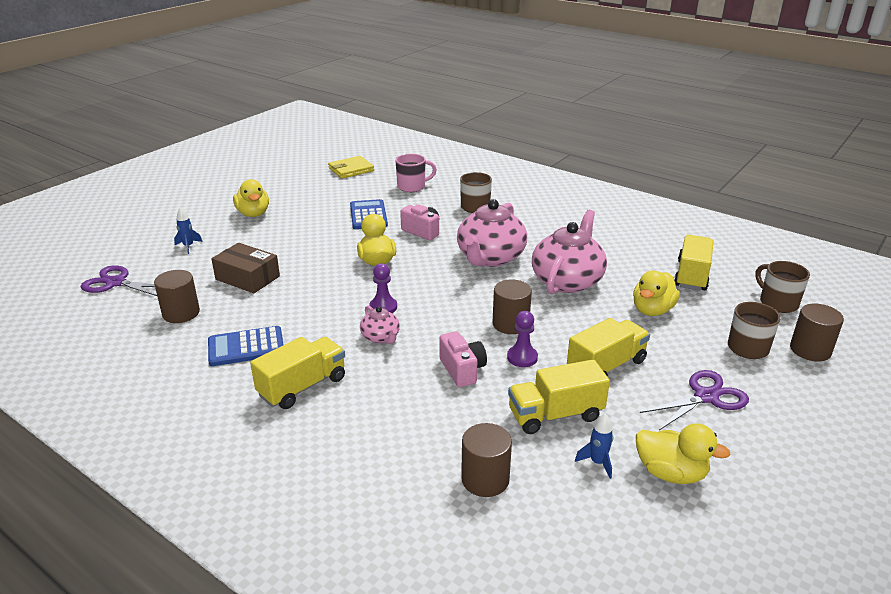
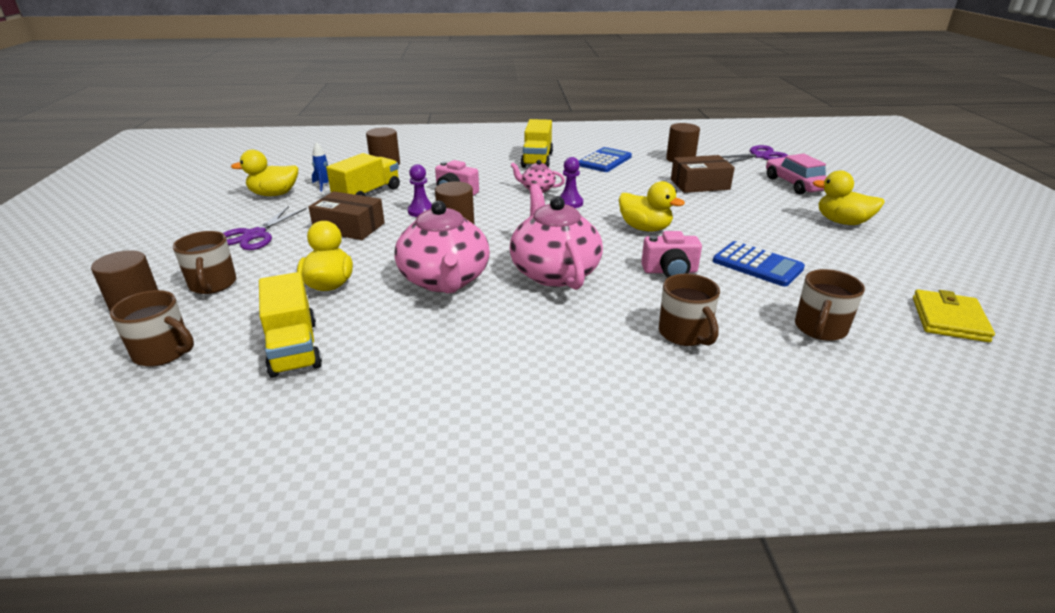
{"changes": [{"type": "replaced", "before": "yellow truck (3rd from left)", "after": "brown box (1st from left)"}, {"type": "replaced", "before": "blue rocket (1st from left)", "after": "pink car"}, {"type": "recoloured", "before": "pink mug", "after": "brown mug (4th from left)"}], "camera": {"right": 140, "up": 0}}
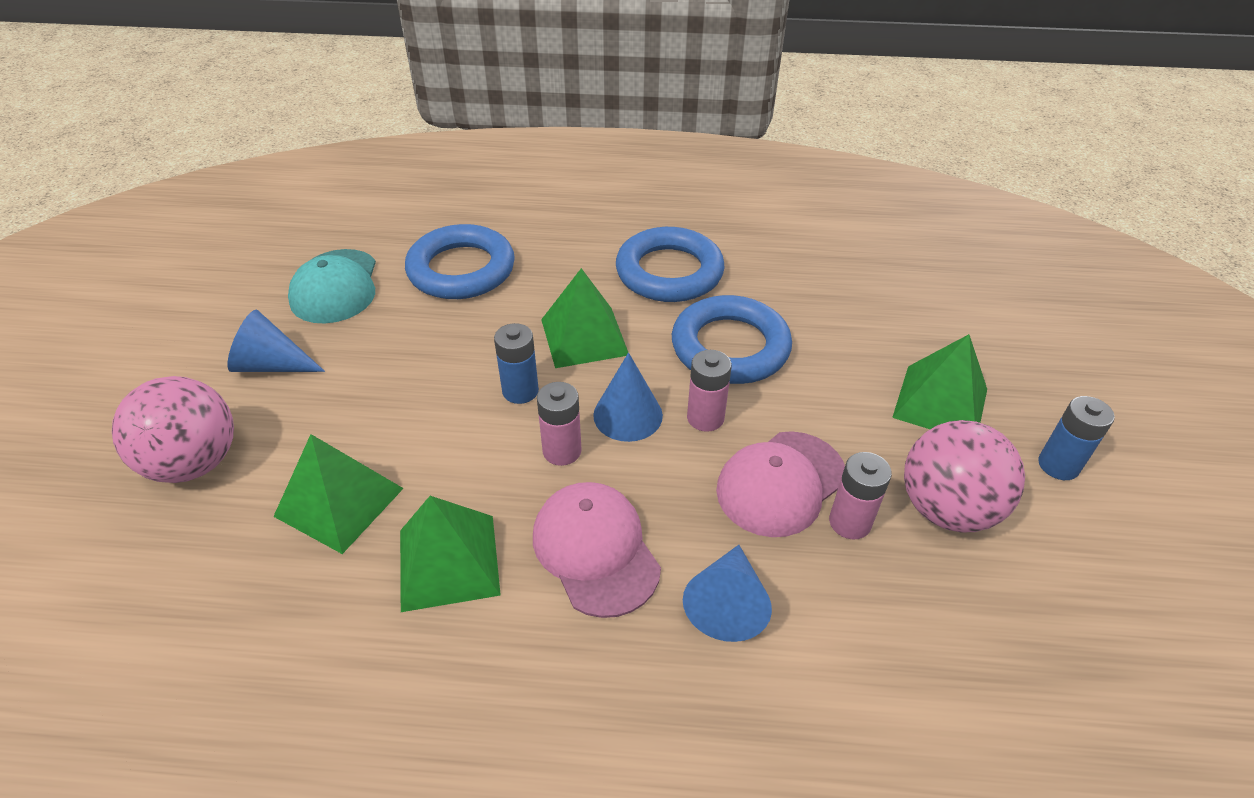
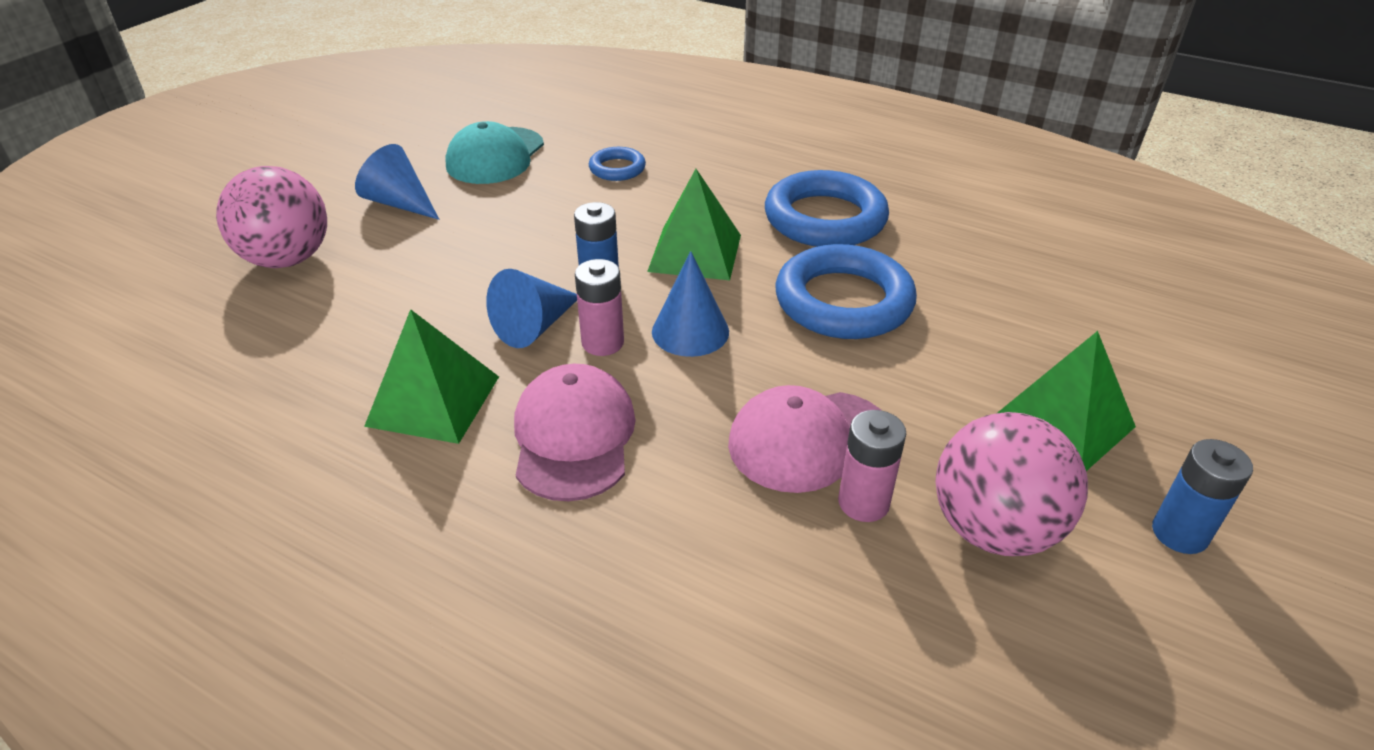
{"changes": [{"type": "moved", "before": "blue cone (3rd from left in the first image)", "after": "blue cone (2nd from left)"}, {"type": "resized", "before": "blue ring (1st from left)", "scale": 0.5}, {"type": "removed", "before": "green pyramid (1st from left)"}, {"type": "removed", "before": "pink battery (2nd from left)"}], "camera": {"right": 25, "up": -5}}
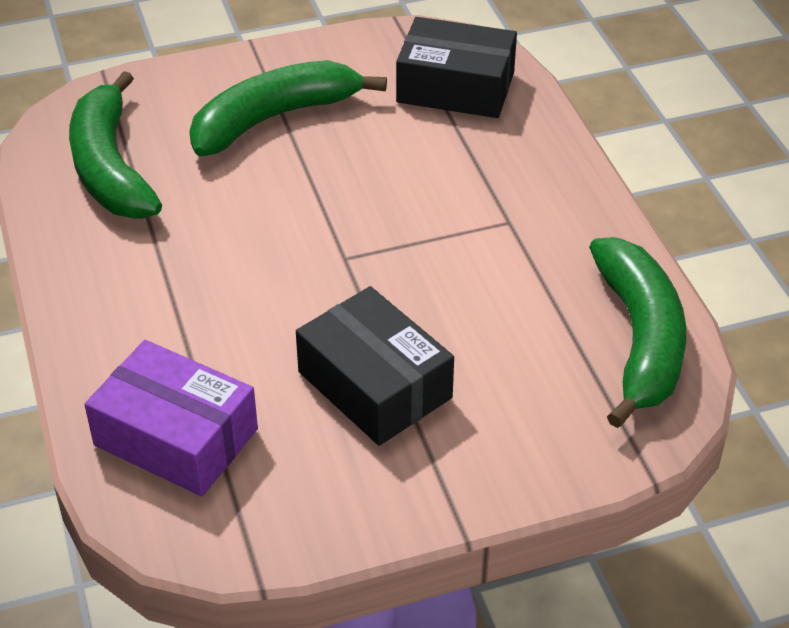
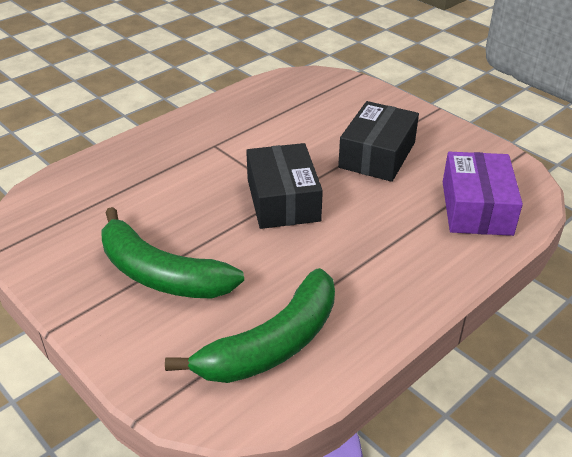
{"changes": [{"type": "moved", "before": "black box (2nd from left in the first image)", "after": "black box (1st from left)"}, {"type": "removed", "before": "green banana (3rd from left)"}], "camera": {"right": -115, "up": -5}}
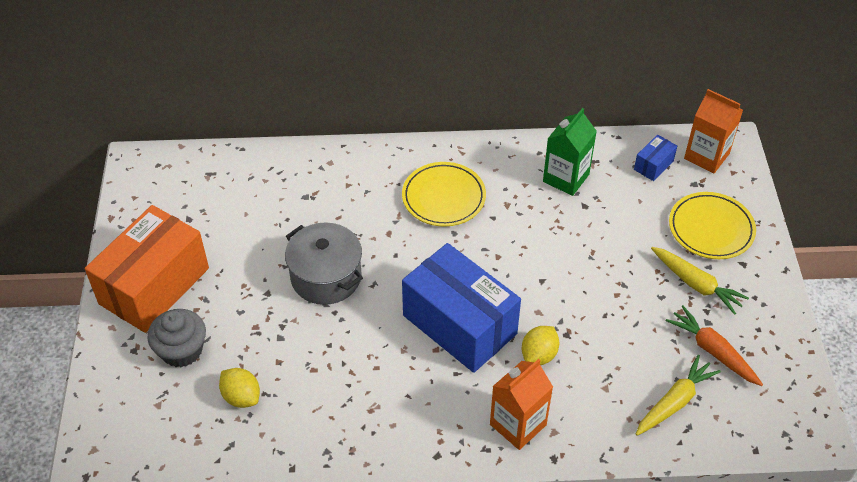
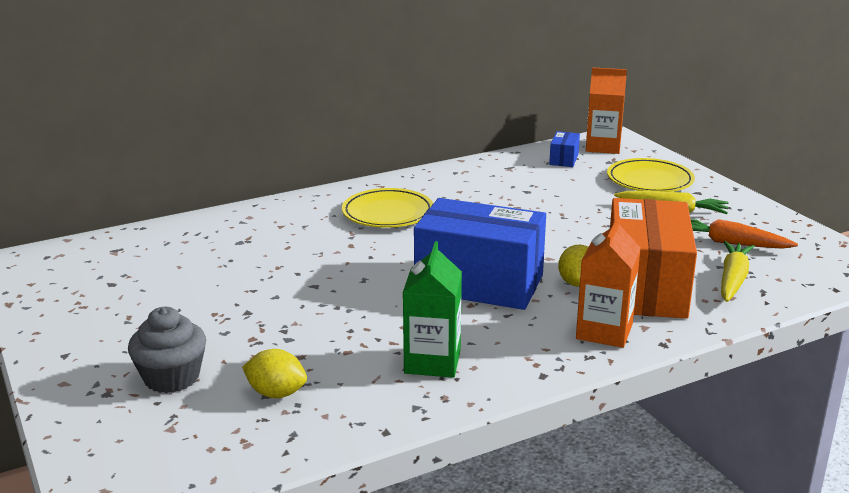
{"changes": [{"type": "moved", "before": "green carton"}, {"type": "moved", "before": "orange box"}, {"type": "removed", "before": "grey pot"}], "camera": {"right": -25, "up": -25}}
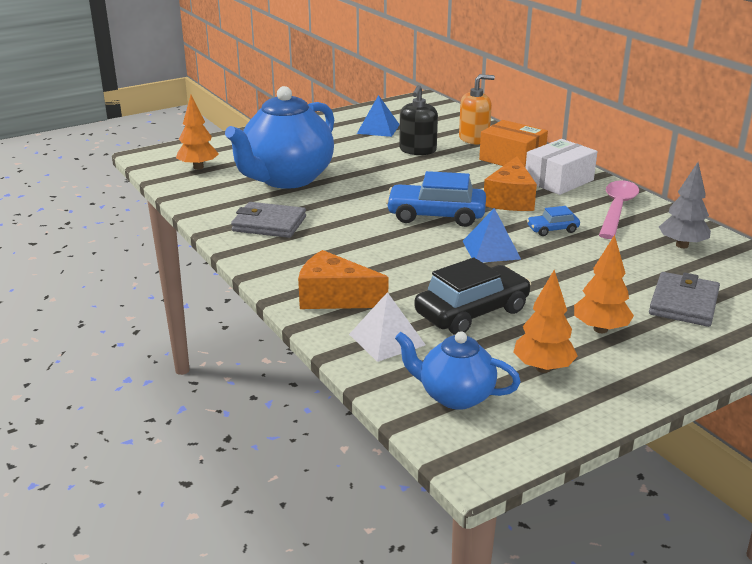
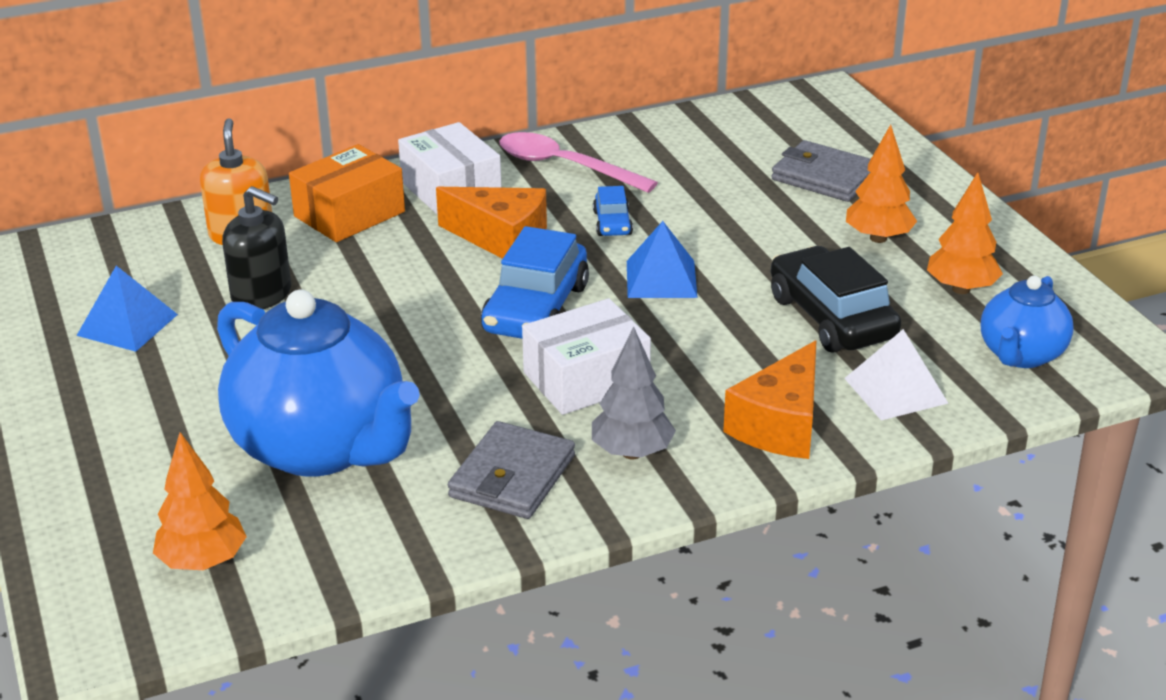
{"changes": [{"type": "added", "after": "white box (2nd from left)"}, {"type": "moved", "before": "grey tree"}], "camera": {"right": -80, "up": 5}}
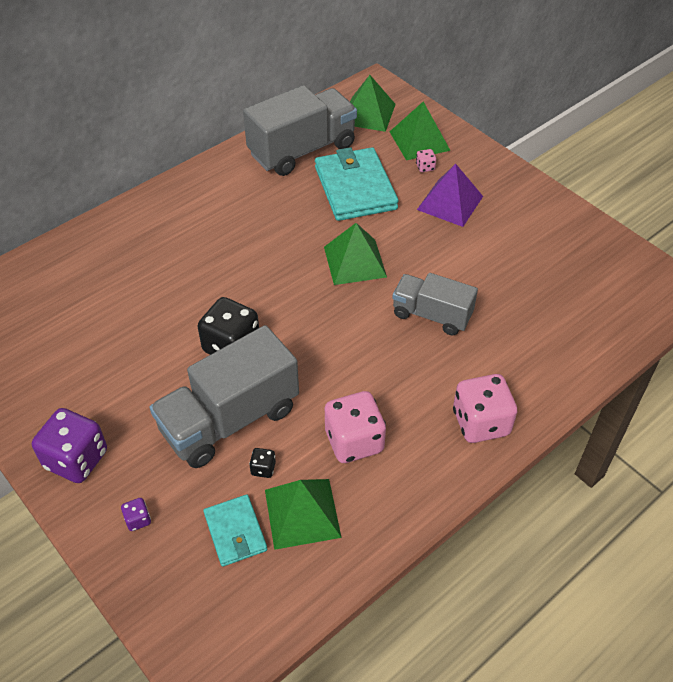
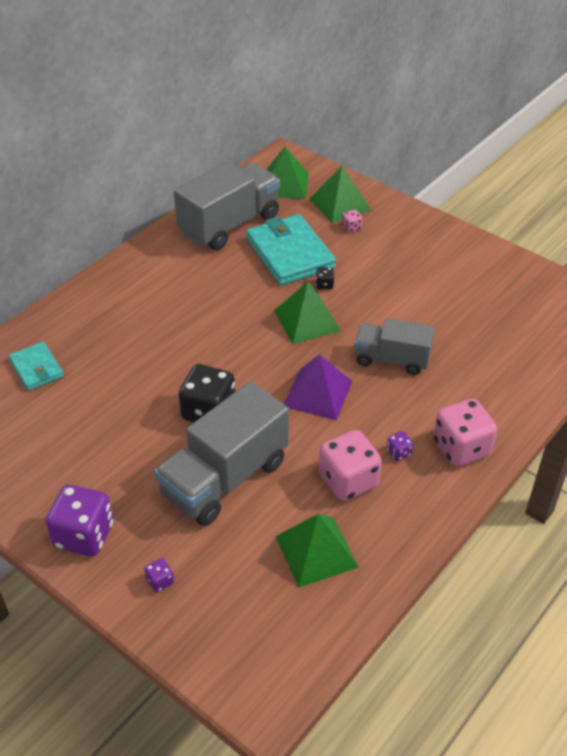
{"changes": [{"type": "moved", "before": "turquoise wallet (1st from left)"}, {"type": "moved", "before": "purple pyramid"}, {"type": "moved", "before": "black dice (2nd from left)"}, {"type": "added", "after": "purple dice (3rd from left)"}], "camera": {"right": -10, "up": -5}}
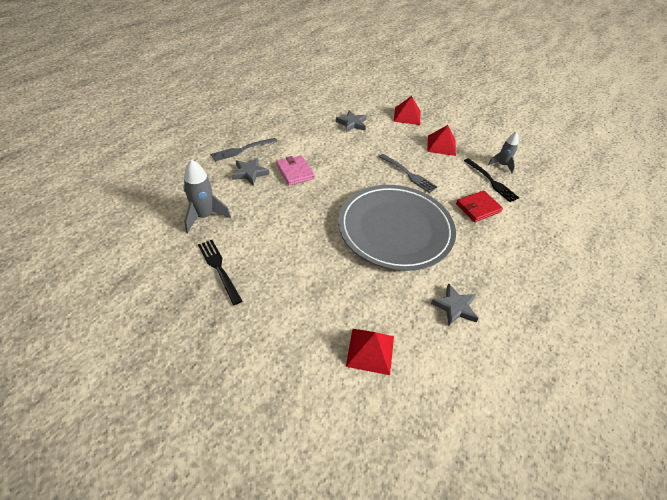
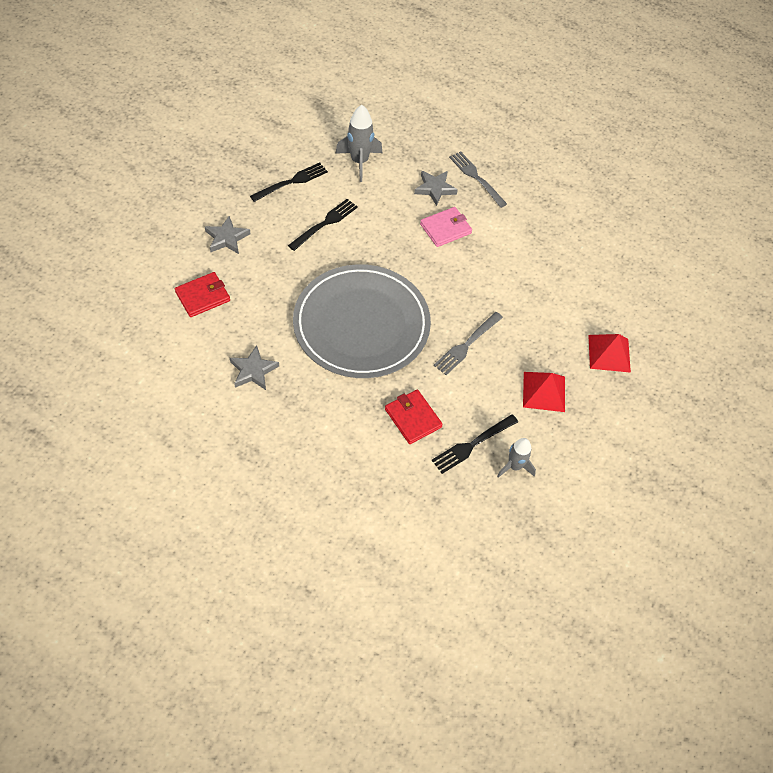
{"changes": [{"type": "replaced", "before": "red pyramid (1st from left)", "after": "red wallet (1st from left)"}, {"type": "moved", "before": "grey star (2nd from left in the first image)", "after": "grey star (1st from left)"}, {"type": "added", "after": "black fork (2nd from left)"}], "camera": {"right": 85, "up": 10}}
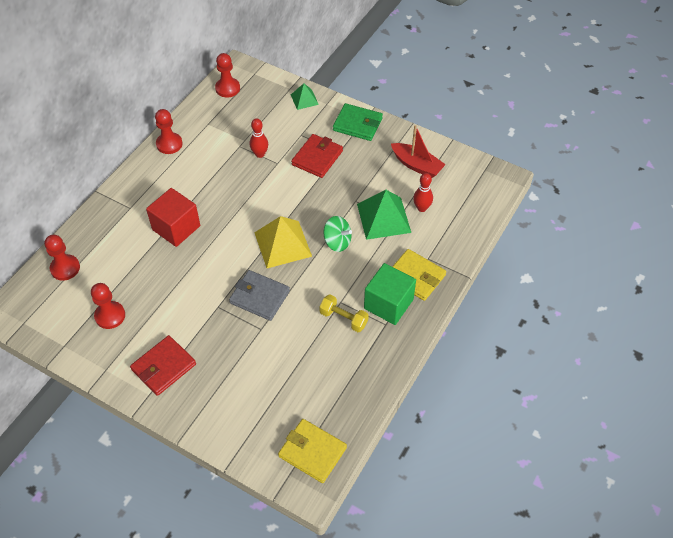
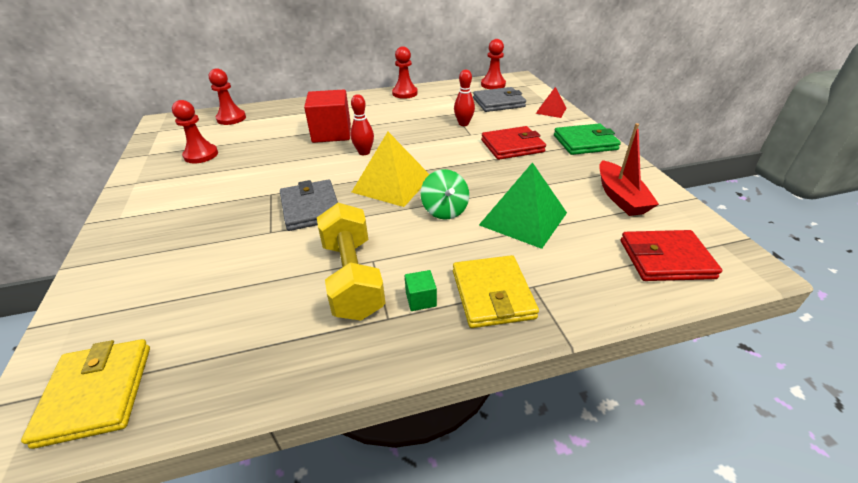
{"changes": [{"type": "resized", "before": "yellow dumbbell", "scale": 1.66}, {"type": "moved", "before": "red bowling pin (2nd from left in the first image)", "after": "red bowling pin (1st from left)"}, {"type": "resized", "before": "green cube", "scale": 0.43}, {"type": "added", "after": "grey wallet (2nd from left)"}, {"type": "recoloured", "before": "green pyramid (1st from left)", "after": "red pyramid"}, {"type": "turned", "before": "green wallet", "turn": -75}, {"type": "moved", "before": "red wallet (1st from left in the first image)", "after": "red wallet (2nd from left)"}], "camera": {"right": 45, "up": -15}}
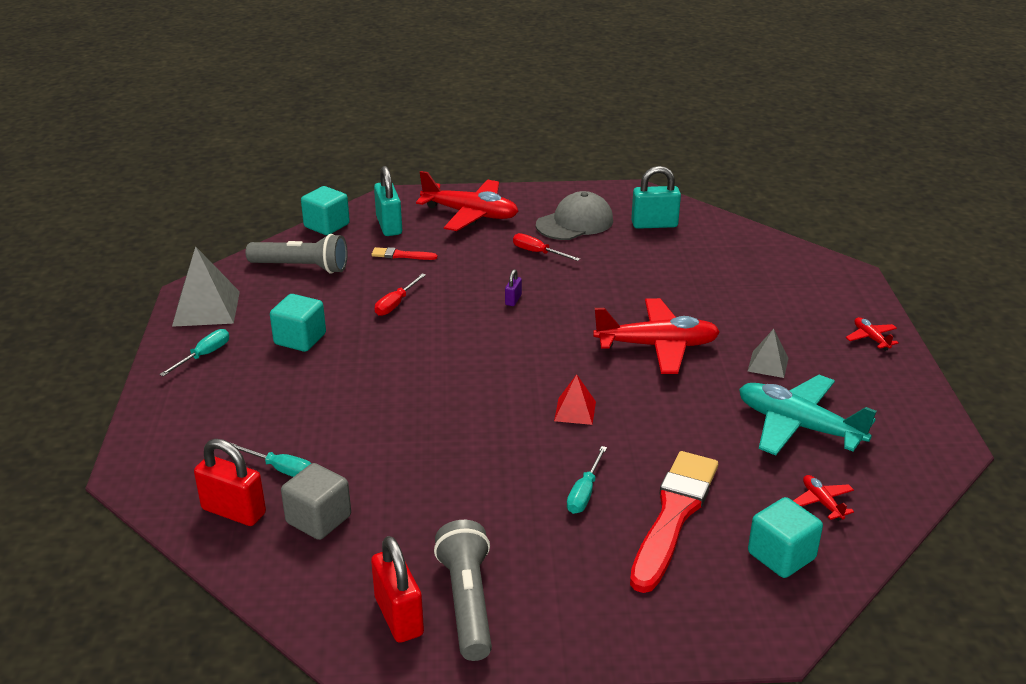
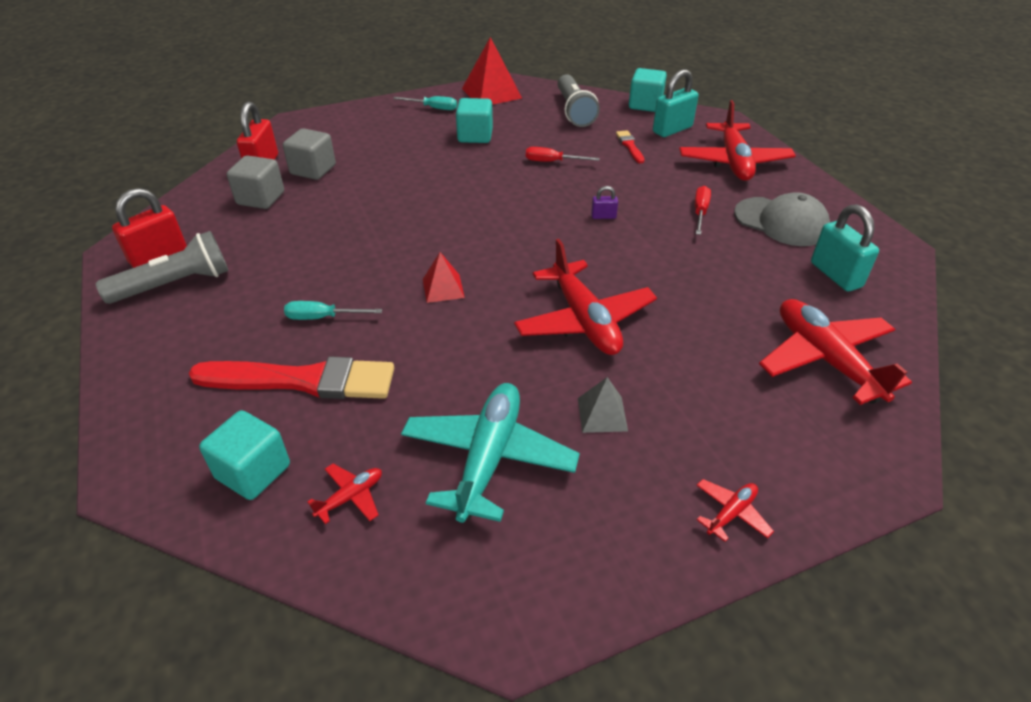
{"changes": [{"type": "replaced", "before": "turquoise screwdriver (2nd from left)", "after": "grey cube (2nd from left)"}, {"type": "recoloured", "before": "grey pyramid (1st from left)", "after": "red pyramid (2nd from left)"}, {"type": "added", "after": "red plane (5th from left)"}], "camera": {"right": 70, "up": 10}}
